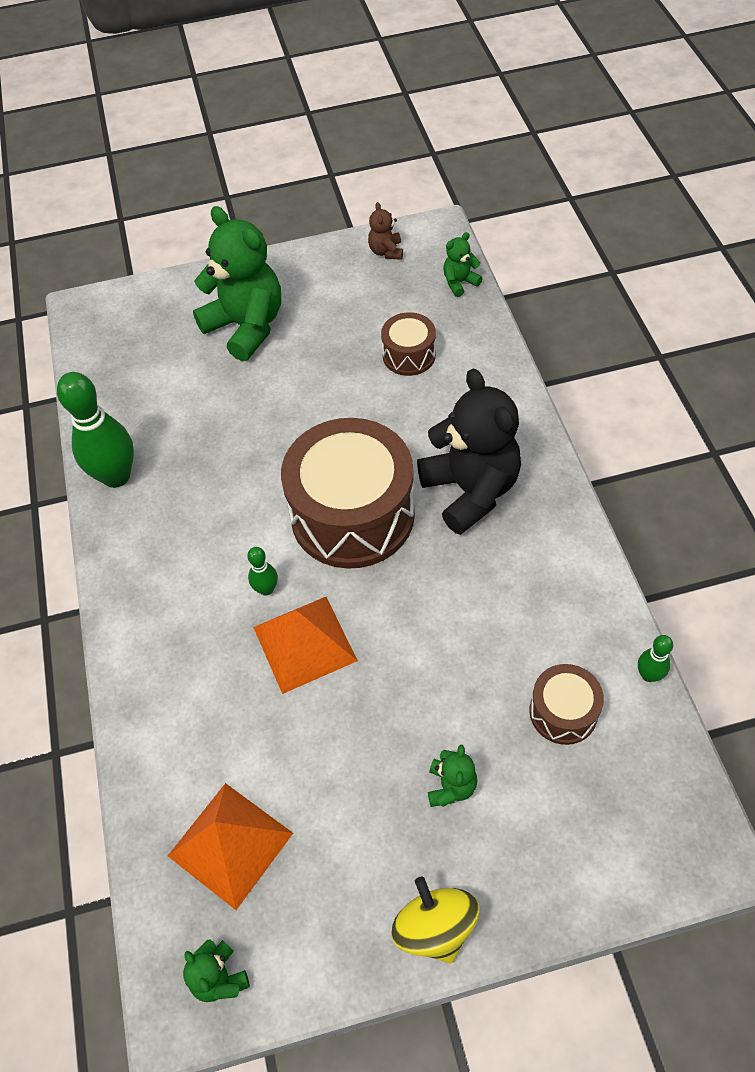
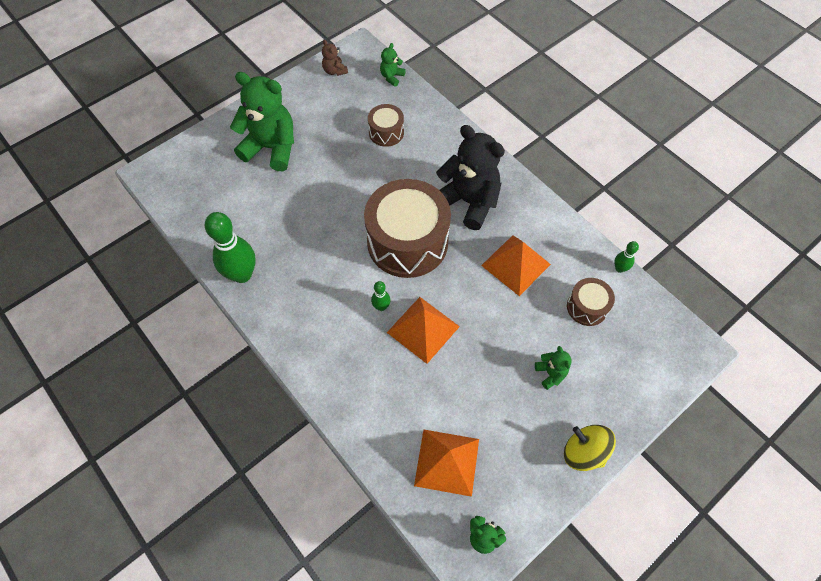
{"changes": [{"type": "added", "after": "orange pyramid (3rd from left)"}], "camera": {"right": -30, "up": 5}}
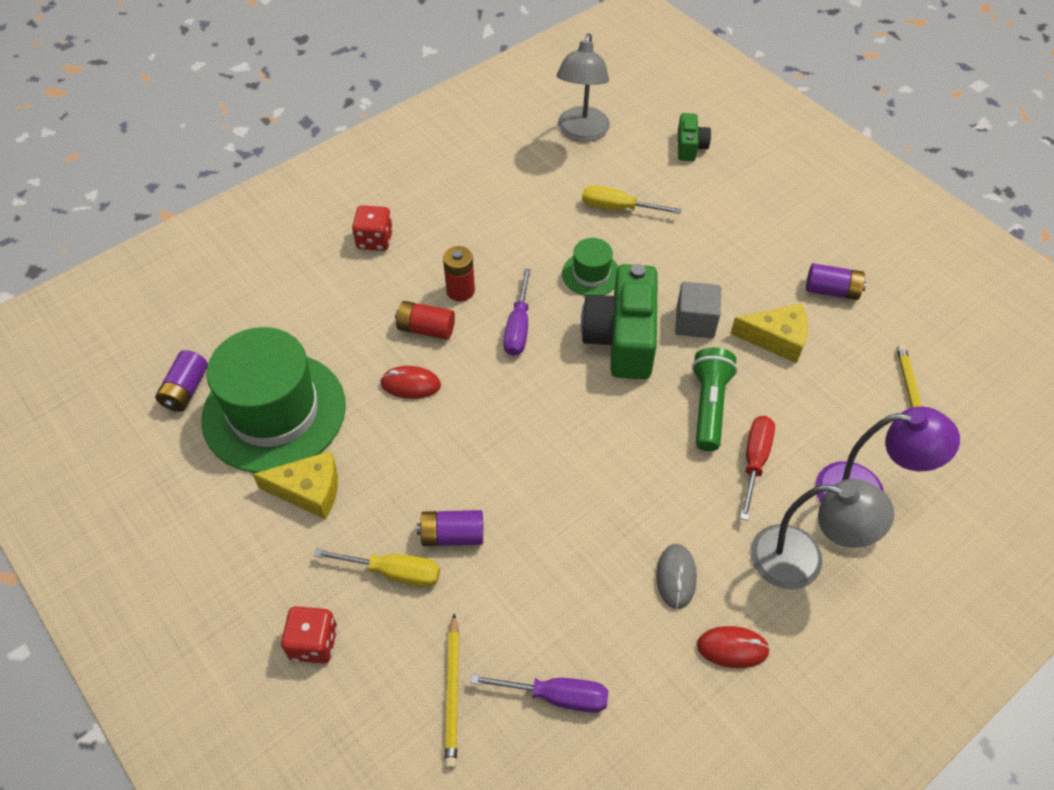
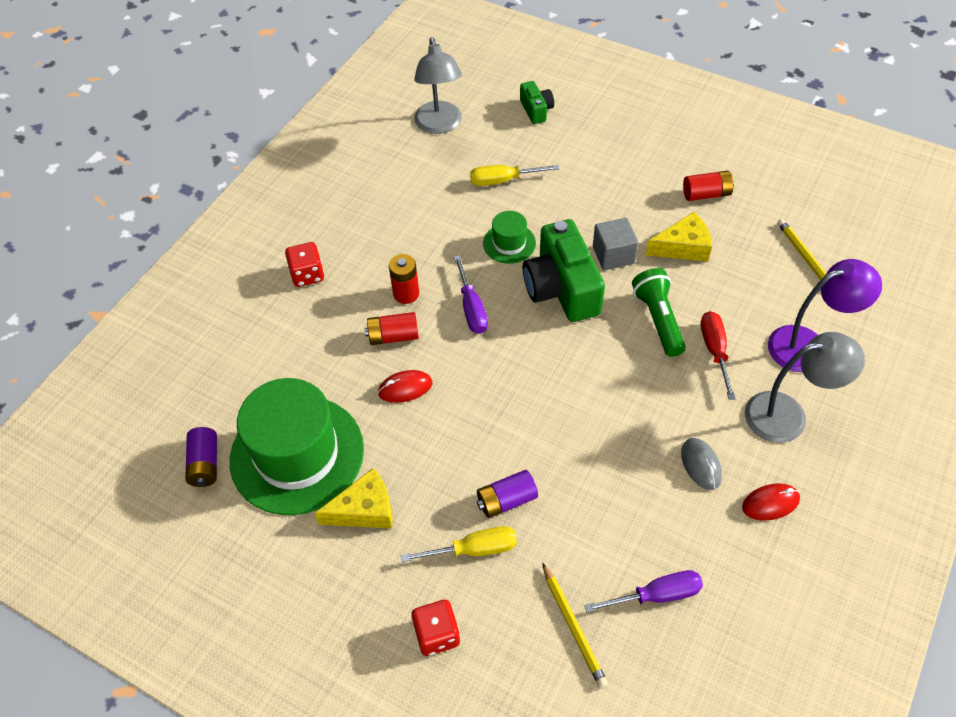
{"changes": [{"type": "recoloured", "before": "purple battery (3rd from left)", "after": "red battery (3rd from left)"}], "camera": {"right": -20, "up": 0}}
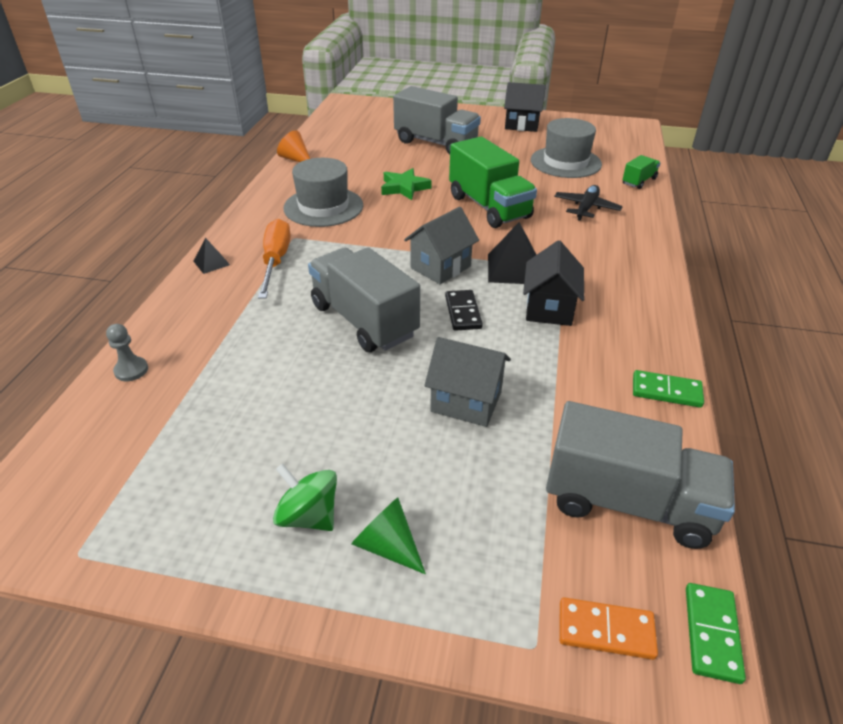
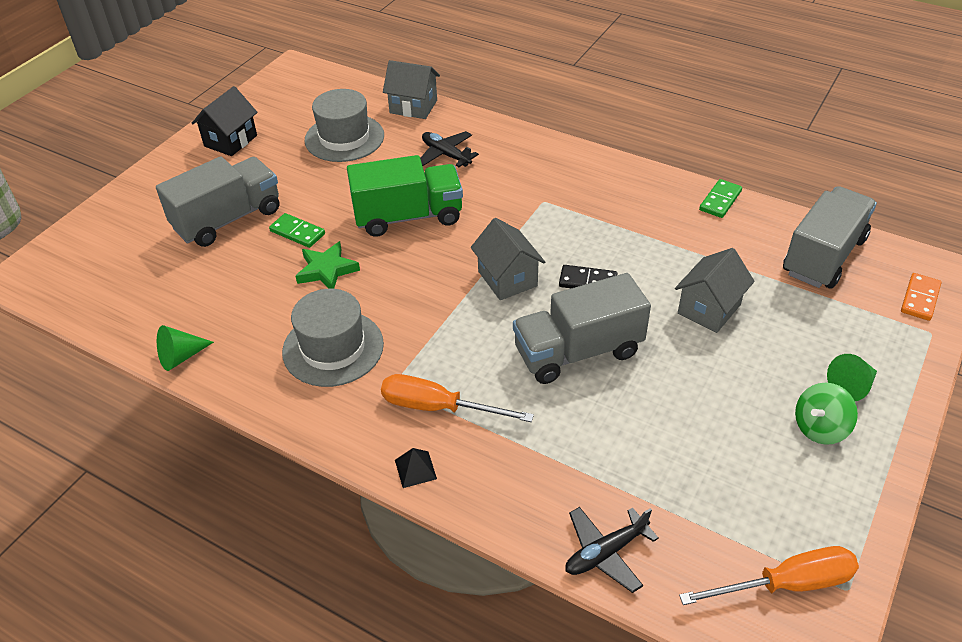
{"changes": [{"type": "recoloured", "before": "orange cone", "after": "green cone (1st from left)"}, {"type": "moved", "before": "green domino (2nd from left in the first image)", "after": "green domino (1st from left)"}, {"type": "replaced", "before": "green truck (2nd from left)", "after": "grey house (1st from left)"}, {"type": "replaced", "before": "grey pawn", "after": "black plane (2nd from left)"}, {"type": "added", "after": "orange screwdriver (2nd from left)"}, {"type": "removed", "before": "black pyramid (2nd from left)"}, {"type": "removed", "before": "black house (2nd from left)"}], "camera": {"right": -70, "up": 5}}
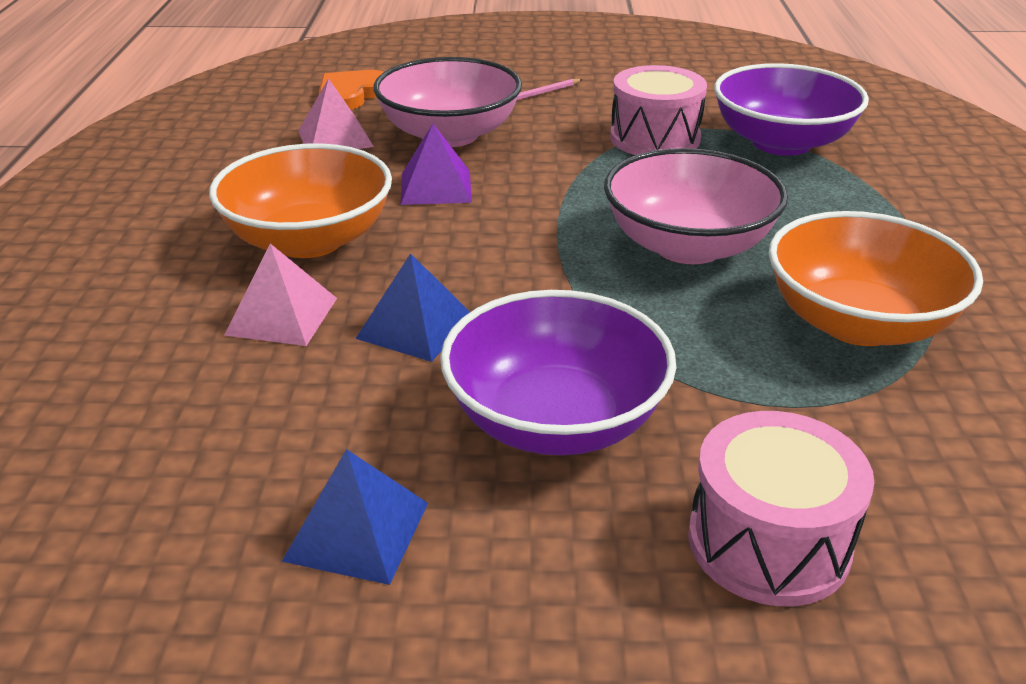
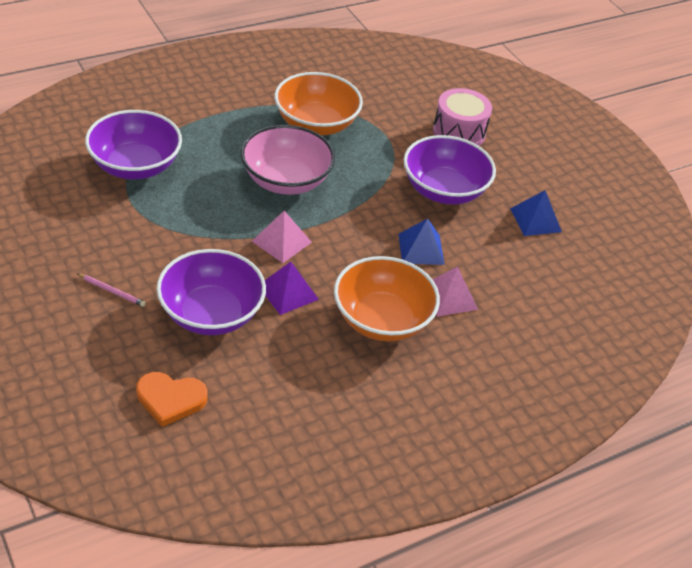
{"changes": [{"type": "recoloured", "before": "pink bowl (1st from left)", "after": "purple bowl (2nd from left)"}, {"type": "moved", "before": "pink pyramid (2nd from left in the first image)", "after": "pink pyramid (1st from left)"}, {"type": "removed", "before": "pink drum (1st from left)"}], "camera": {"right": -125, "up": 10}}
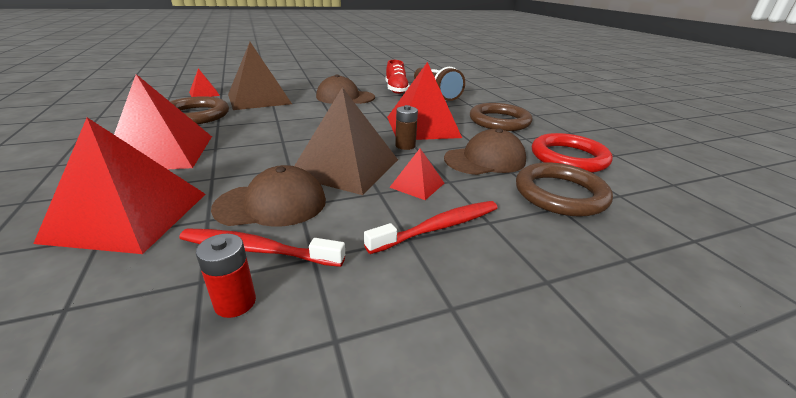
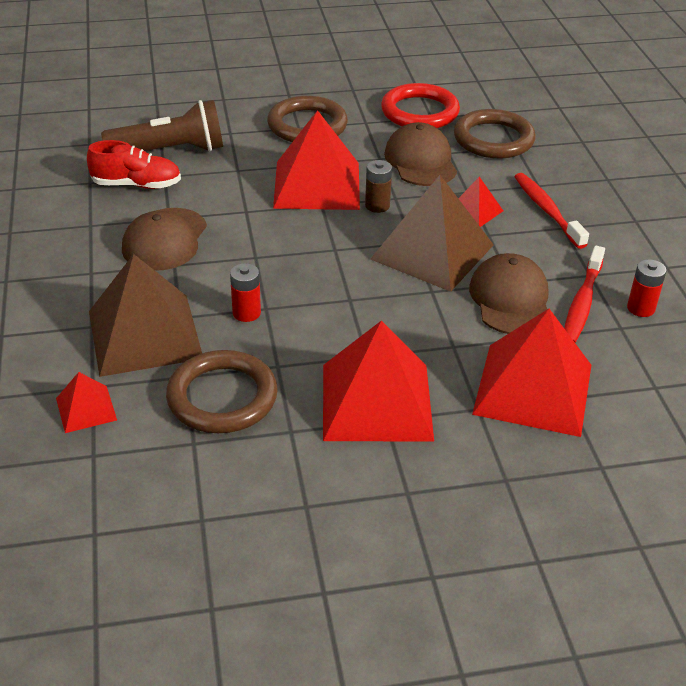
{"changes": [{"type": "added", "after": "red battery (1st from left)"}], "camera": {"right": -80, "up": 10}}
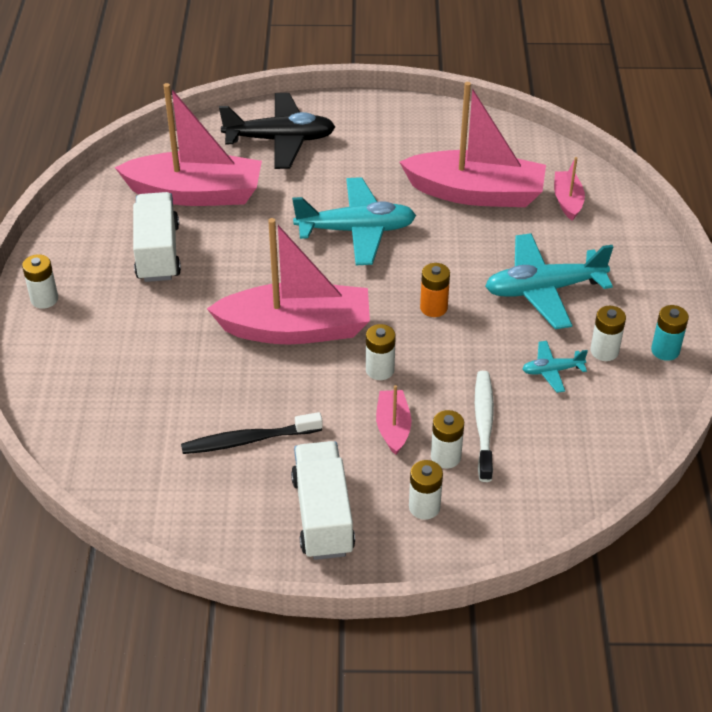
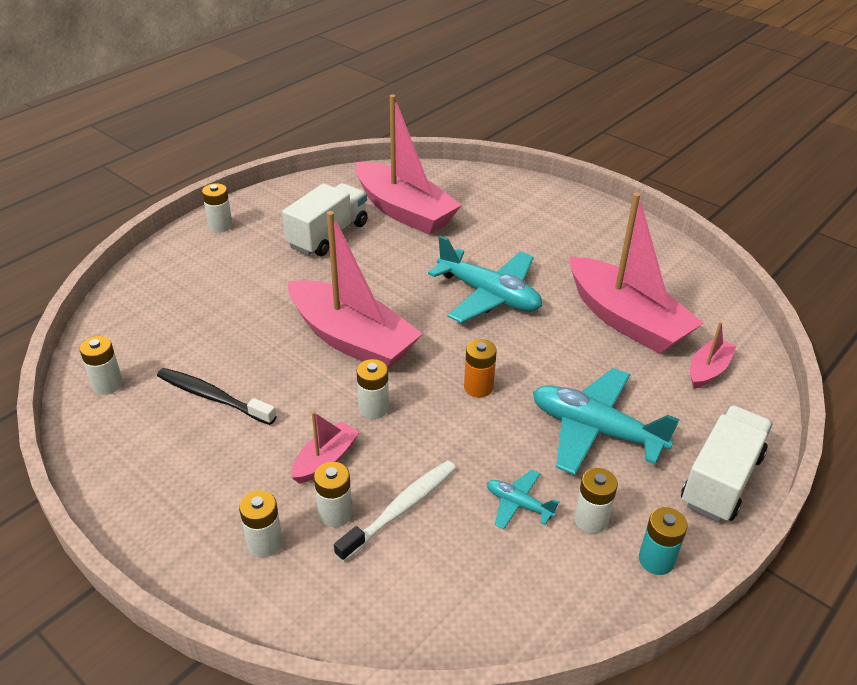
{"changes": [{"type": "added", "after": "white battery (1st from left)"}, {"type": "moved", "before": "white truck (2nd from left)"}, {"type": "removed", "before": "black plane"}], "camera": {"right": 40, "up": -5}}
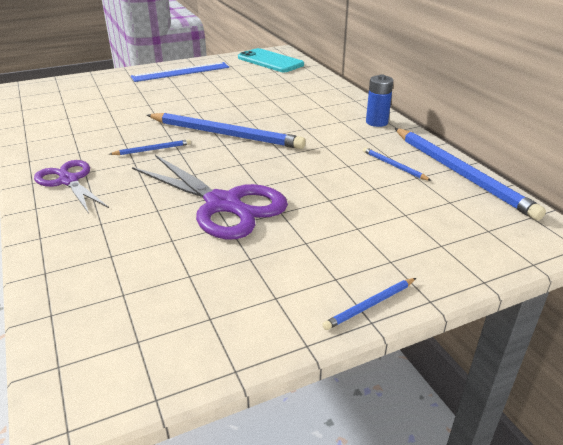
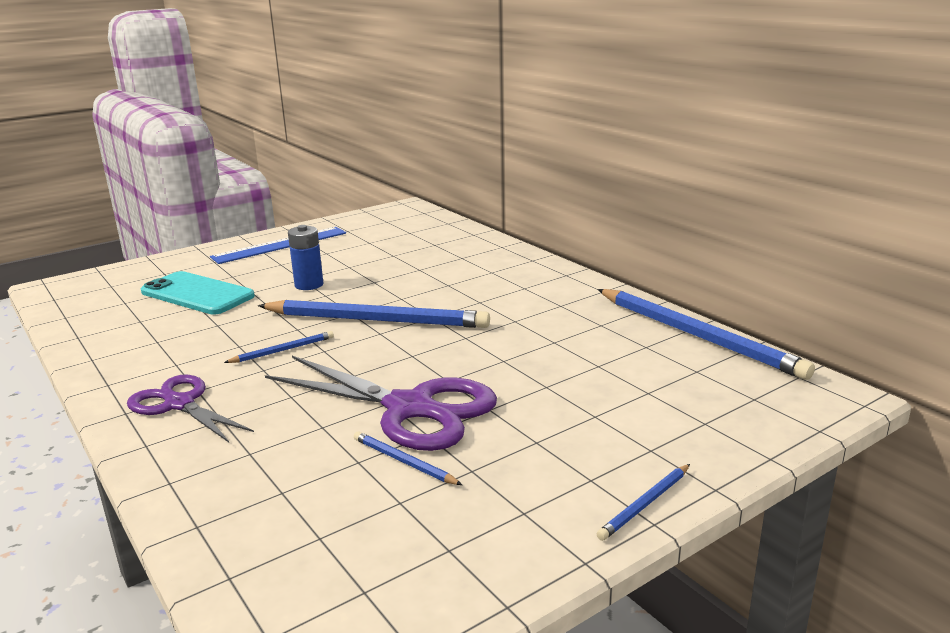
{"changes": [{"type": "moved", "before": "turquoise phone"}, {"type": "moved", "before": "blue battery"}, {"type": "moved", "before": "blue pencil (4th from left in the first image)", "after": "blue pencil (3rd from left)"}], "camera": {"right": -10, "up": -10}}
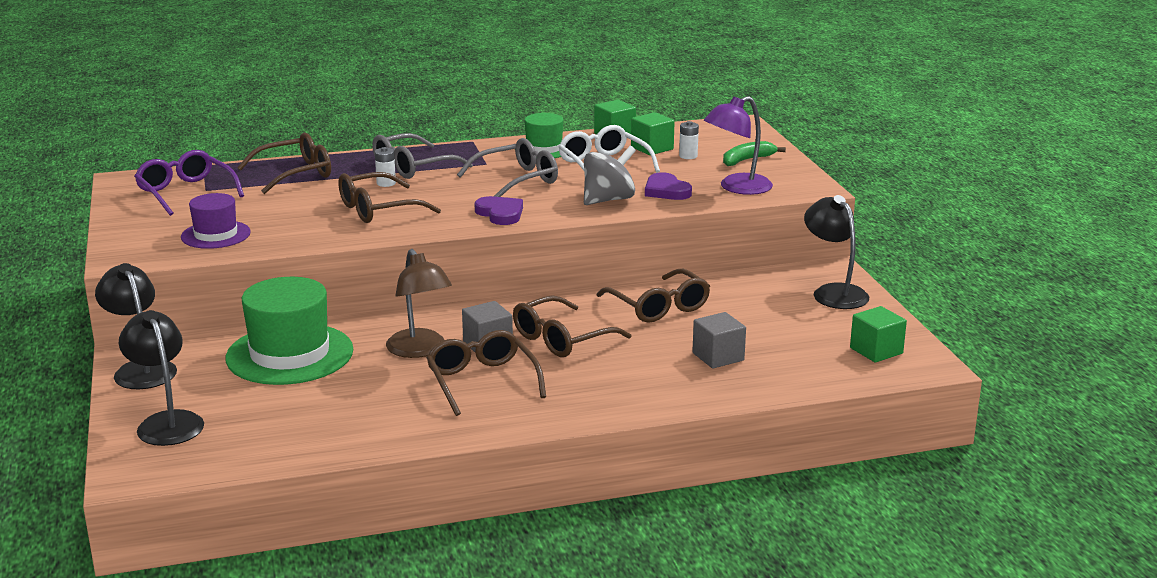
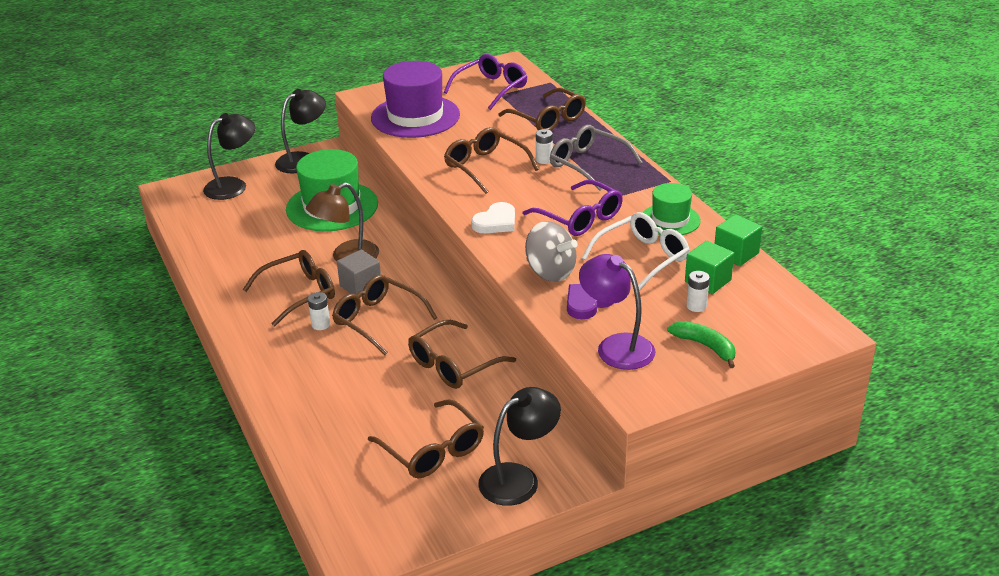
{"changes": [{"type": "added", "after": "white battery (1st from left)"}, {"type": "added", "after": "brown glasses (3rd from left)"}, {"type": "resized", "before": "purple hat", "scale": 1.74}, {"type": "recoloured", "before": "purple heart (1st from left)", "after": "white heart"}, {"type": "recoloured", "before": "grey glasses (2nd from left)", "after": "purple glasses (2nd from left)"}, {"type": "removed", "before": "grey cube (2nd from left)"}, {"type": "removed", "before": "green cube (3rd from left)"}], "camera": {"right": 80, "up": 10}}
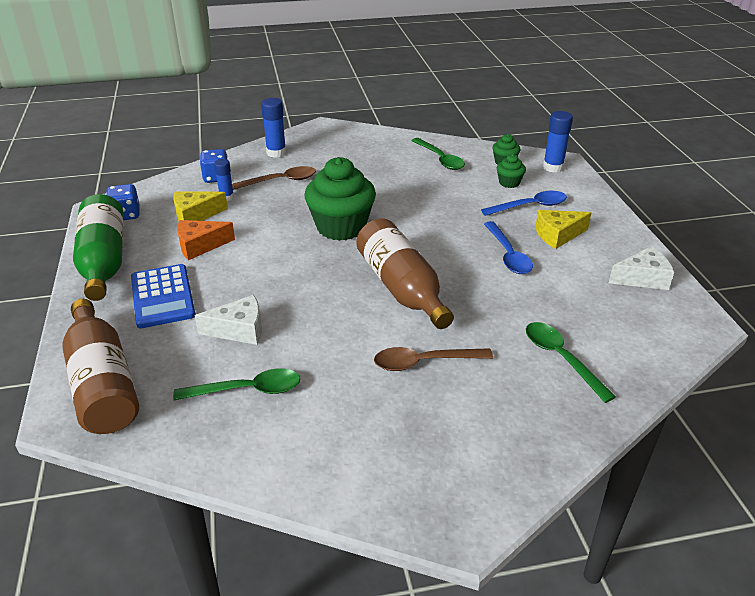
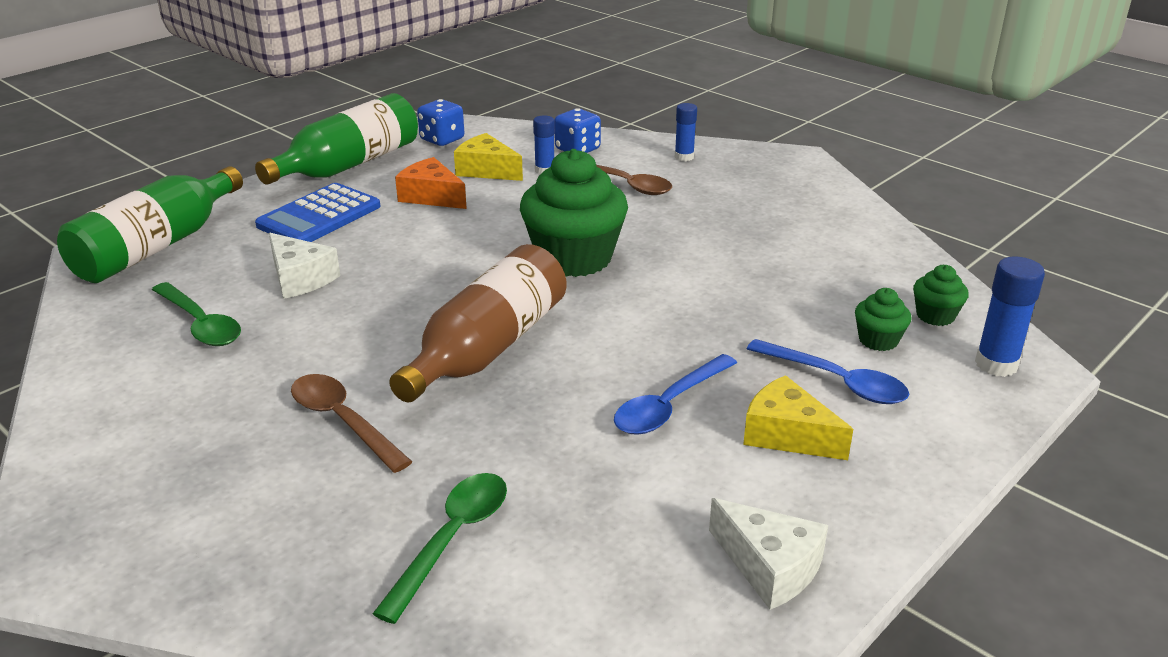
{"changes": [{"type": "recoloured", "before": "brown bottle (1st from left)", "after": "green bottle (1st from left)"}, {"type": "resized", "before": "blue glue stick (2nd from left)", "scale": 0.66}, {"type": "removed", "before": "green spoon (2nd from left)"}], "camera": {"right": 55, "up": -5}}
